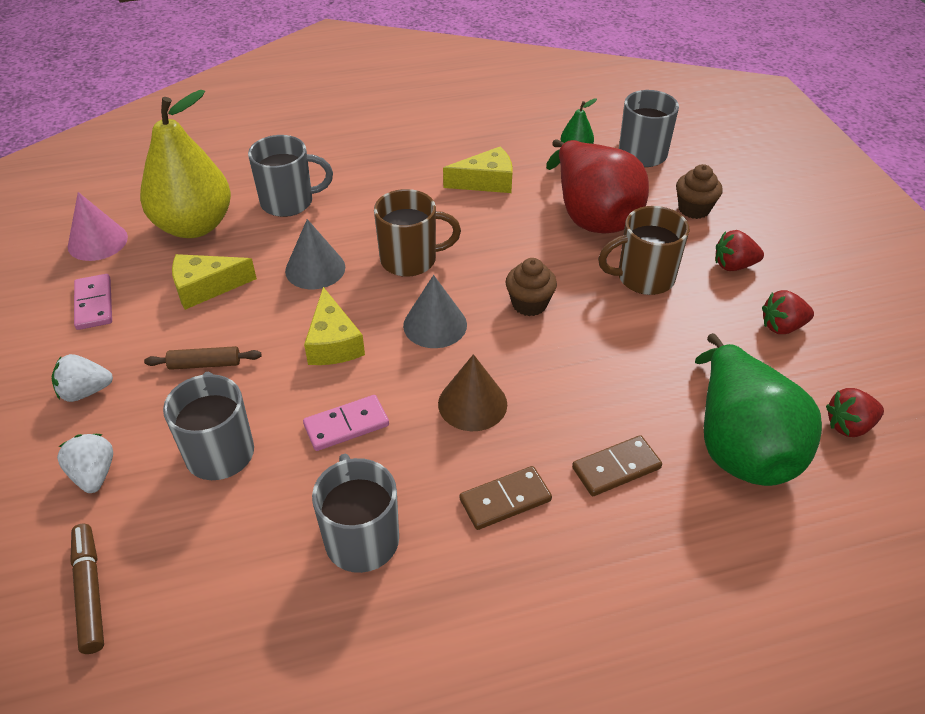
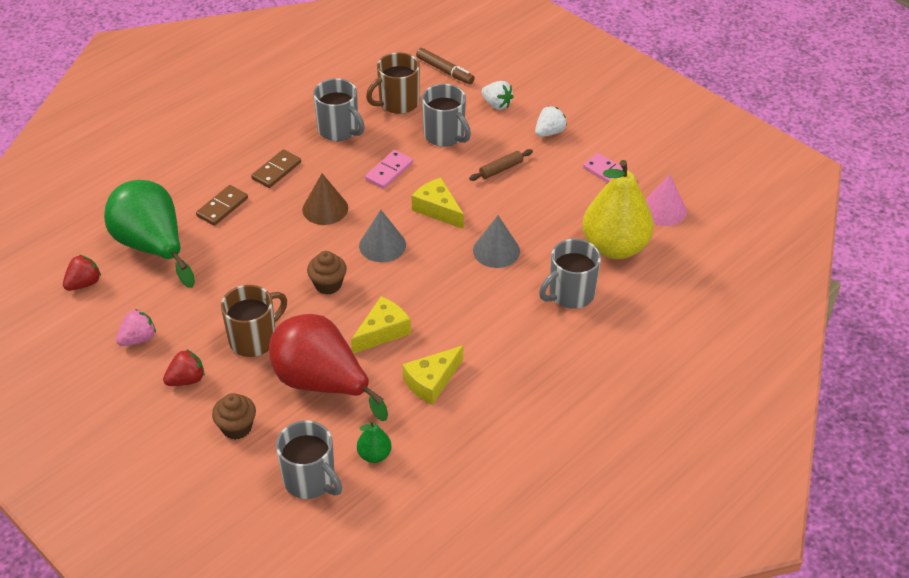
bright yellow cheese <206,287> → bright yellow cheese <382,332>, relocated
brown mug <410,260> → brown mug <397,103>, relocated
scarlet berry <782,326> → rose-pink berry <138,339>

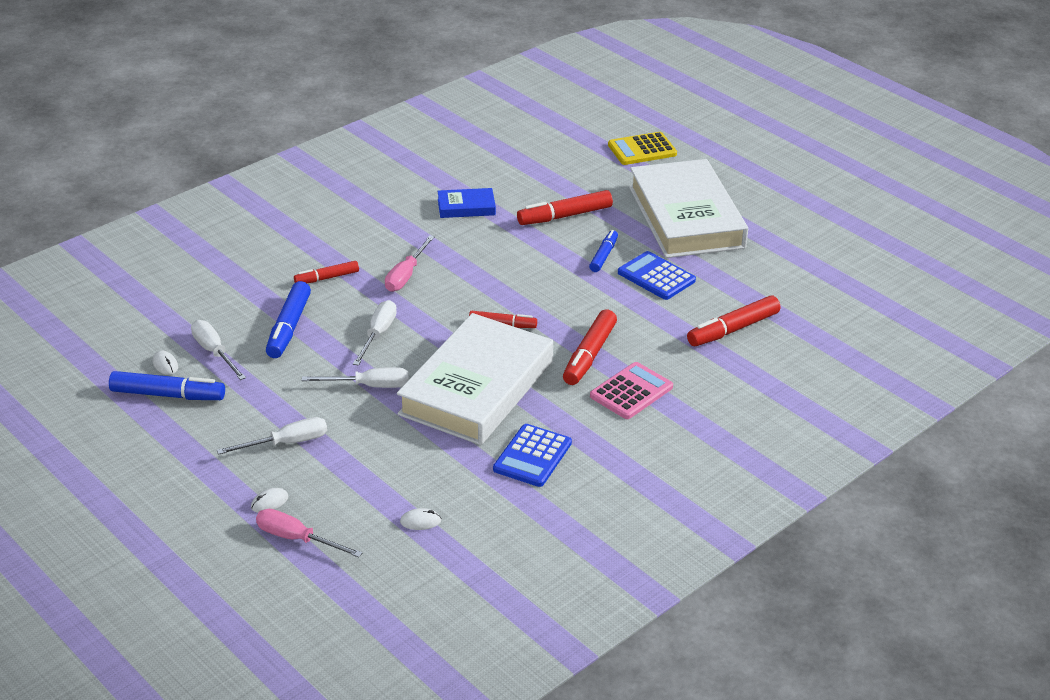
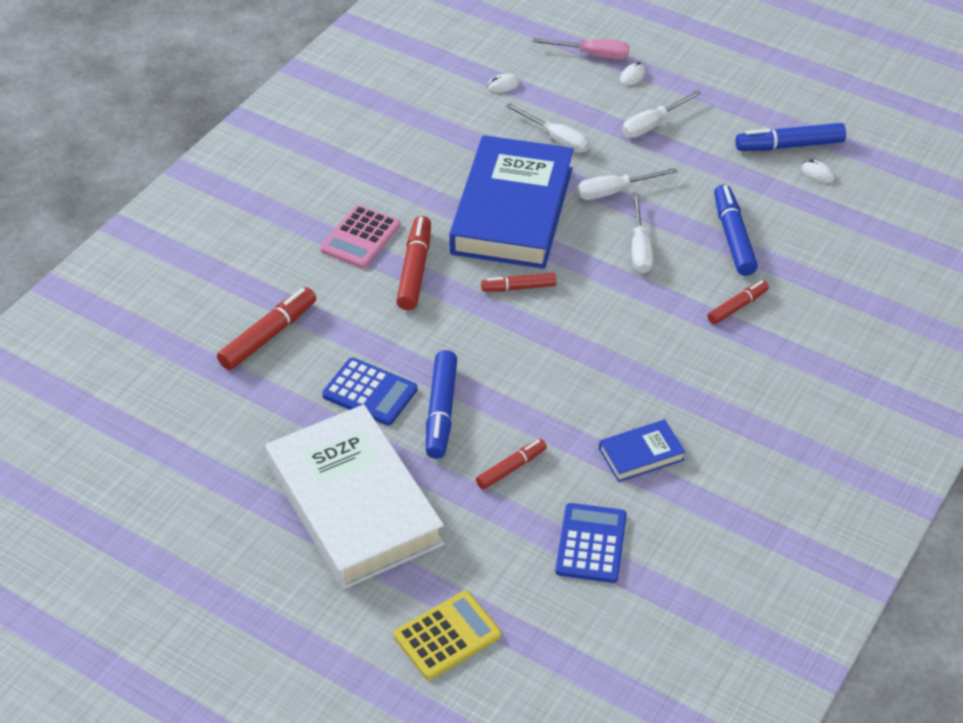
white screwdriver <214,352> → white screwdriver <556,139>, relocated
rose-pink screwdriver <406,275> → -
white book <477,388> → royal blue book <512,210>
royal blue calculator <532,456> → royal blue calculator <591,543>, relocated
scarlet marker pen <564,216> → scarlet marker pen <511,468>, x0.63
royal blue marker pen <603,256> → royal blue marker pen <441,411>, x1.59

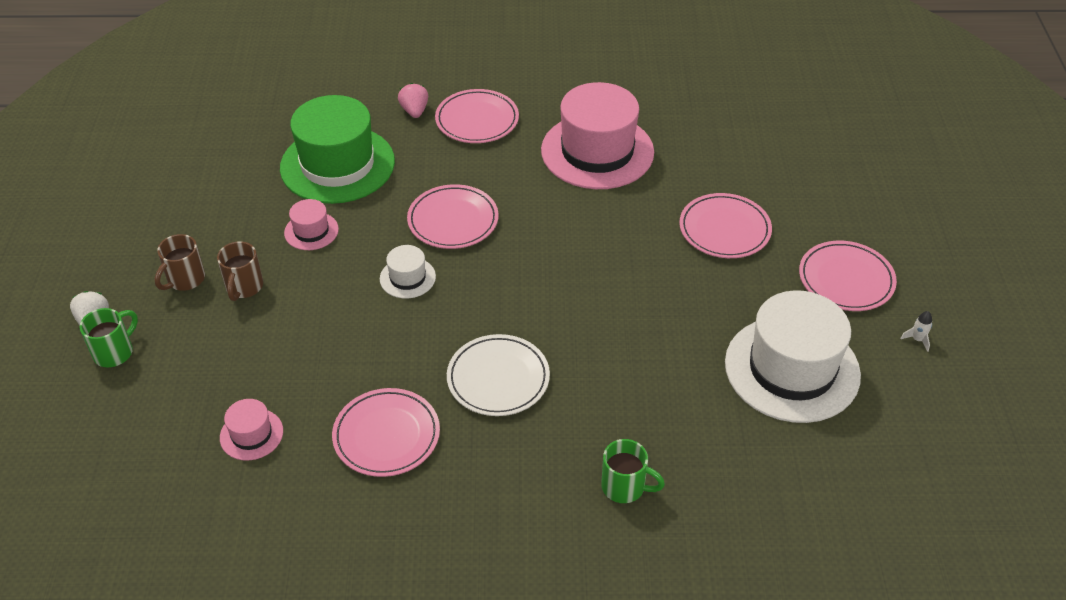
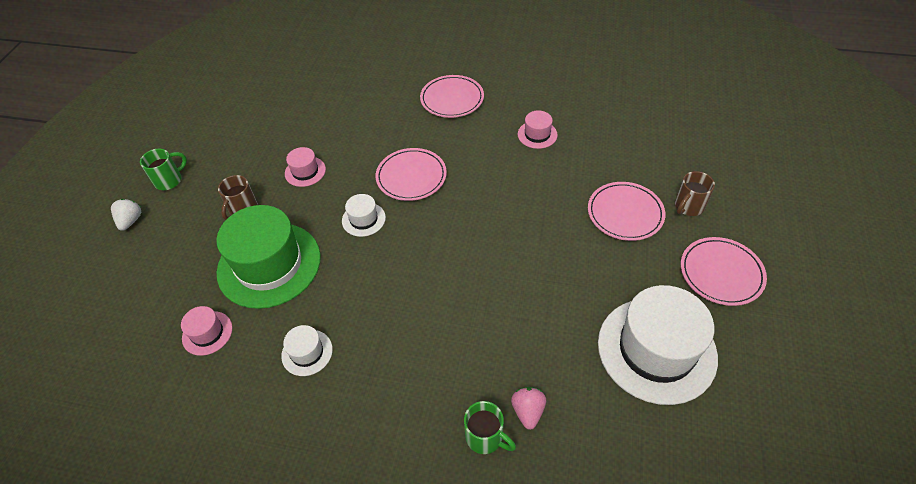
green mug <114,352> → green mug <169,180>, relocated
brown mug <185,279> → brown mug <688,206>, relocated
green top hat <337,164> → green top hat <269,264>, relocated
rose-pink flat dish <386,435> → white top hat <307,352>
rose-pink berry <414,111> → rose-pink berry <528,411>, relocated
white flat dish <498,378> → -
rose-pink top hat <597,151> → rose-pink top hat <537,134>, x0.45
white toy rocket <917,339> → -

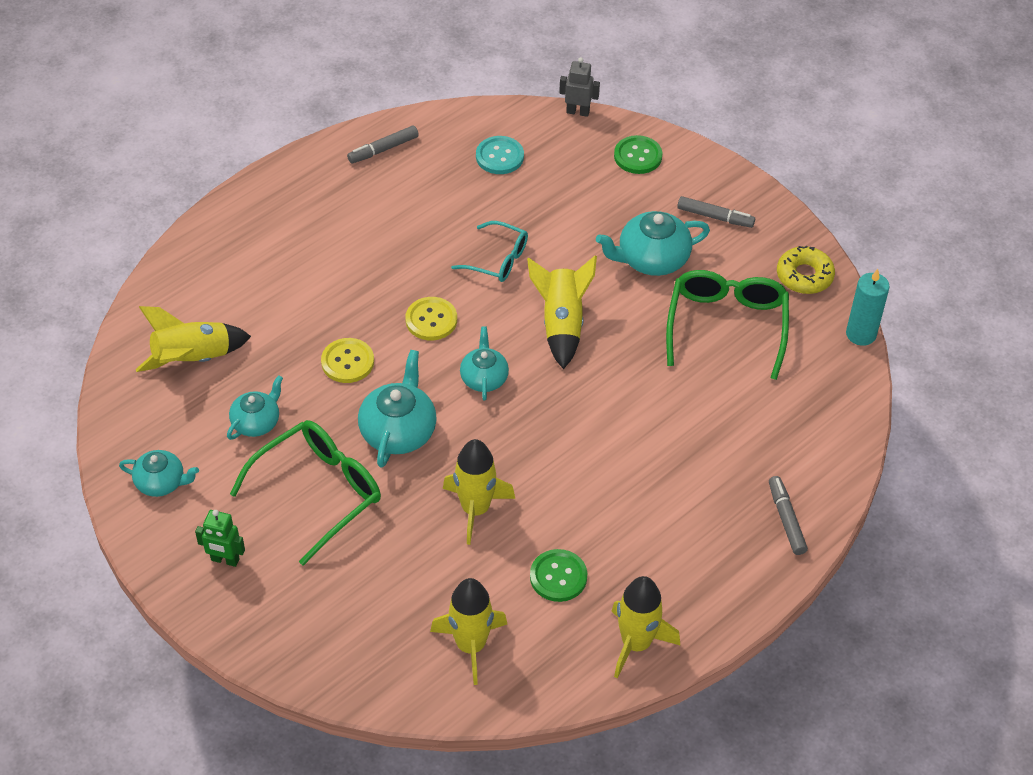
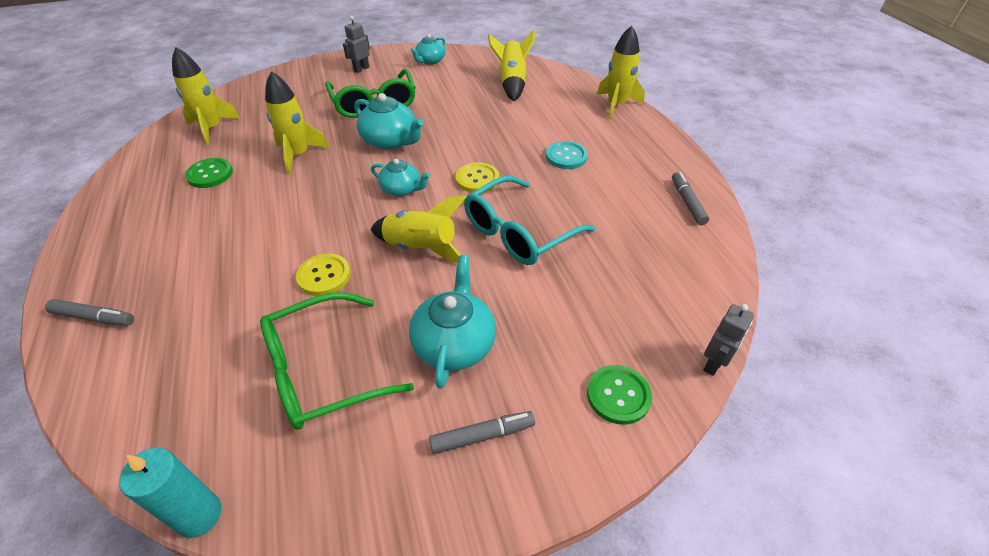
green robot <225,560> → ash-grey robot <361,69>
teal tea pot <256,422> → -
bright yellow button <347,362> → bright yellow button <324,276>, relocated
teal eyeglasses <497,259> → teal eyeglasses <519,232>, x1.66
teal button <499,156> → teal button <566,156>, relocated
bright yellow toy rocket <636,643> → bright yellow toy rocket <616,105>, relocated
green eyeglasses <726,327> → green eyeglasses <324,371>, 120 degrees clockwise
ash-grey marker pen <715,217> → ash-grey marker pen <482,435>, 150 degrees counterclockwise
bright yellow doughnut <804,276> → -

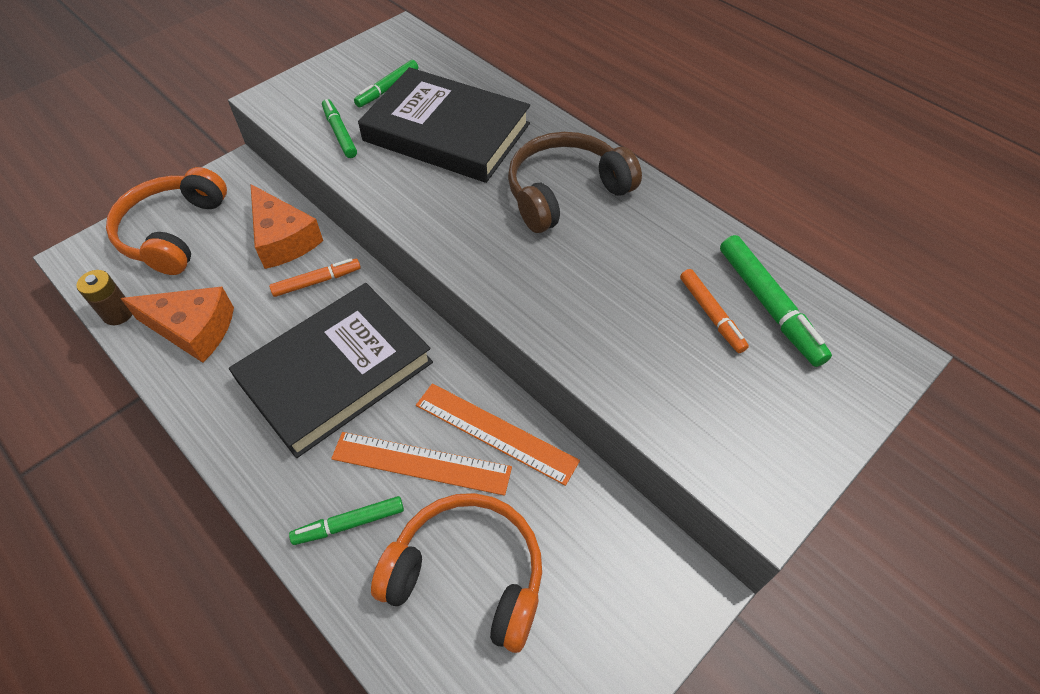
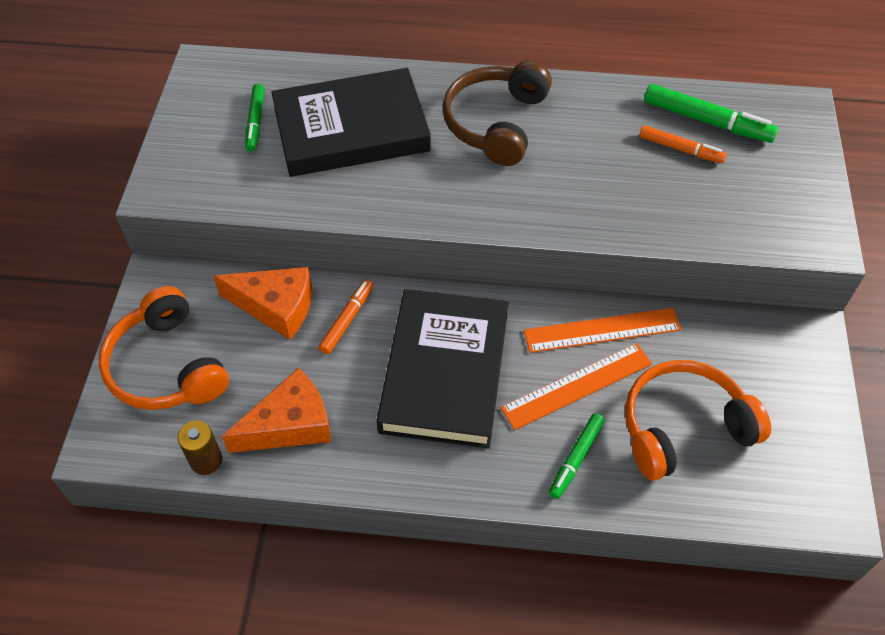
green marker pen <340,133> → -

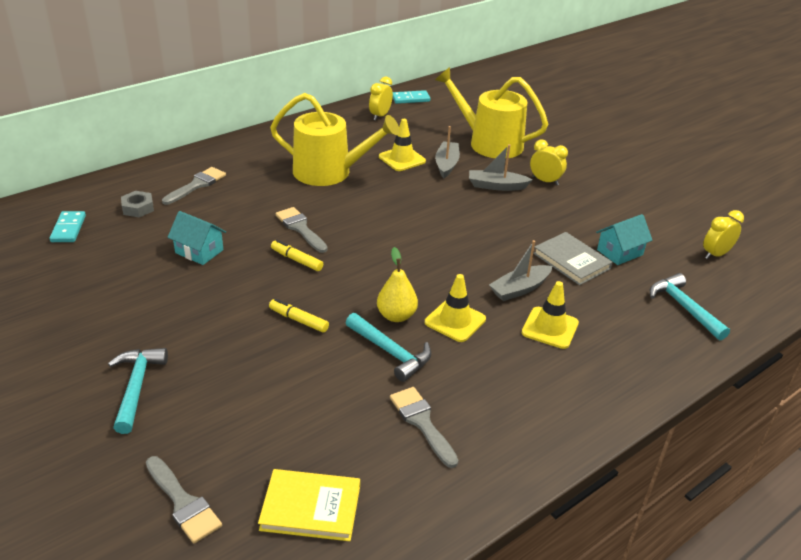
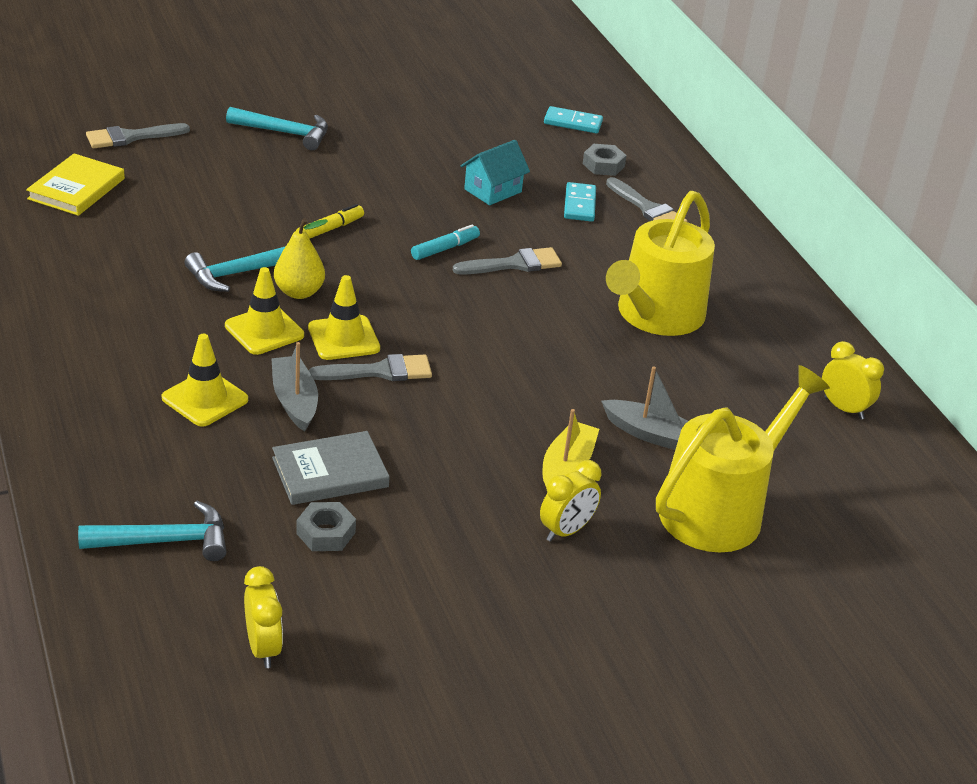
bright yellow marker pen <296,260> → teal marker pen <445,249>
bright yellow traffic cone <402,159> → bright yellow traffic cone <344,338>, relocated
ash-grey brush <422,422> → ash-grey brush <379,371>, relocated
teal domino <410,99> → teal domino <579,205>, relocated
ash-grey sailboat <496,186> → bright yellow sailboat <567,468>
teal cottage <619,252> → ash-grey hexagon nut <326,533>

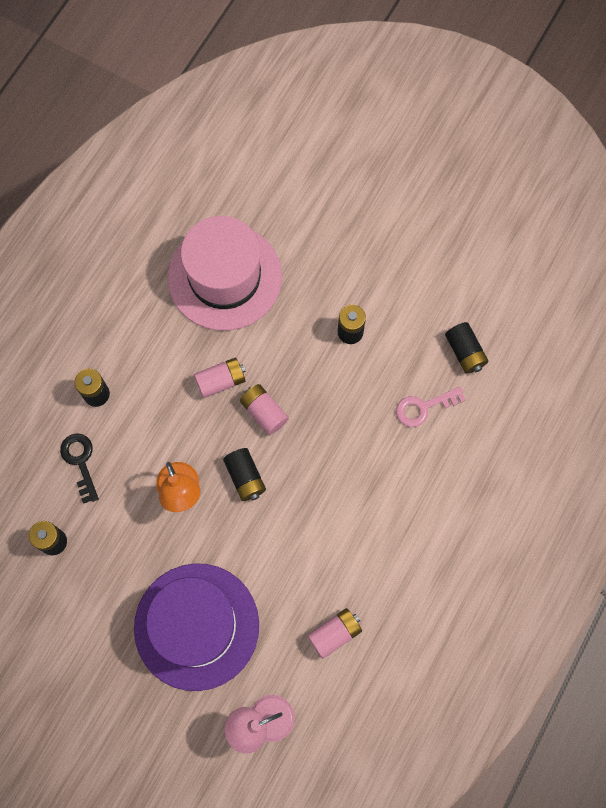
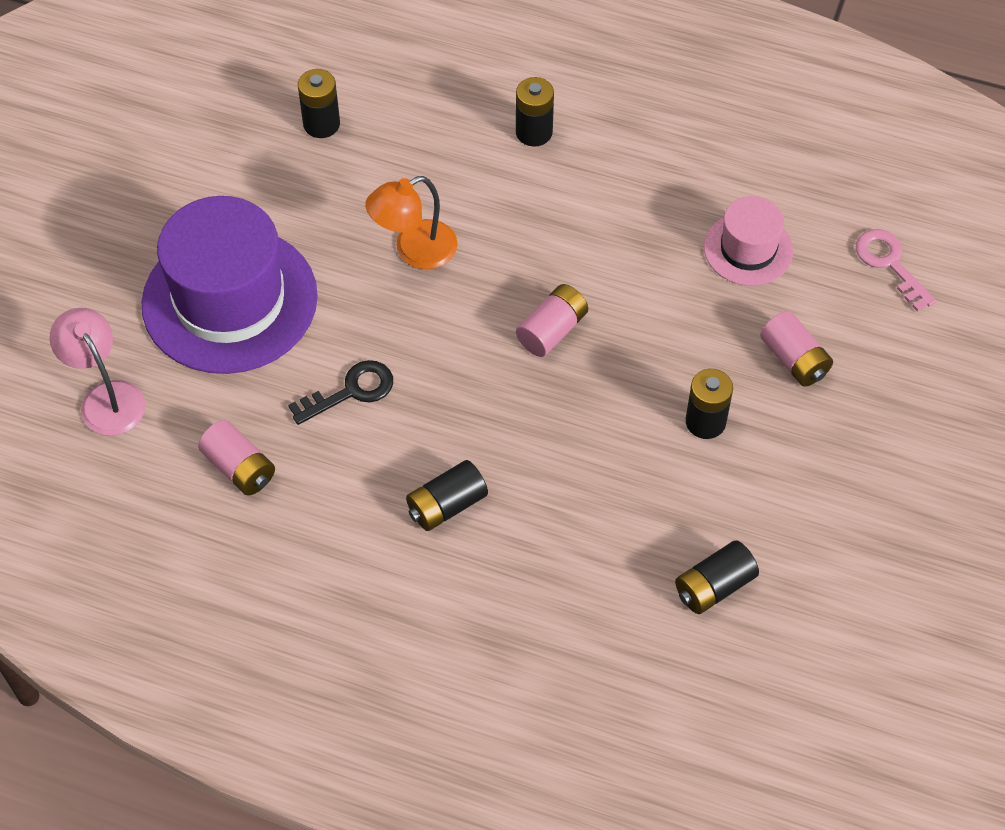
jet-black key <80,462> → jet-black key <351,391>, relocated
rose-pink top hat <225,277> → rose-pink top hat <748,249>, x0.52
rose-pink power cell <221,381> → rose-pink power cell <794,359>, relocated
jet-black power cell <245,477> → jet-black power cell <446,505>, relocated
rose-pink key <424,407> → rose-pink key <889,264>, relocated

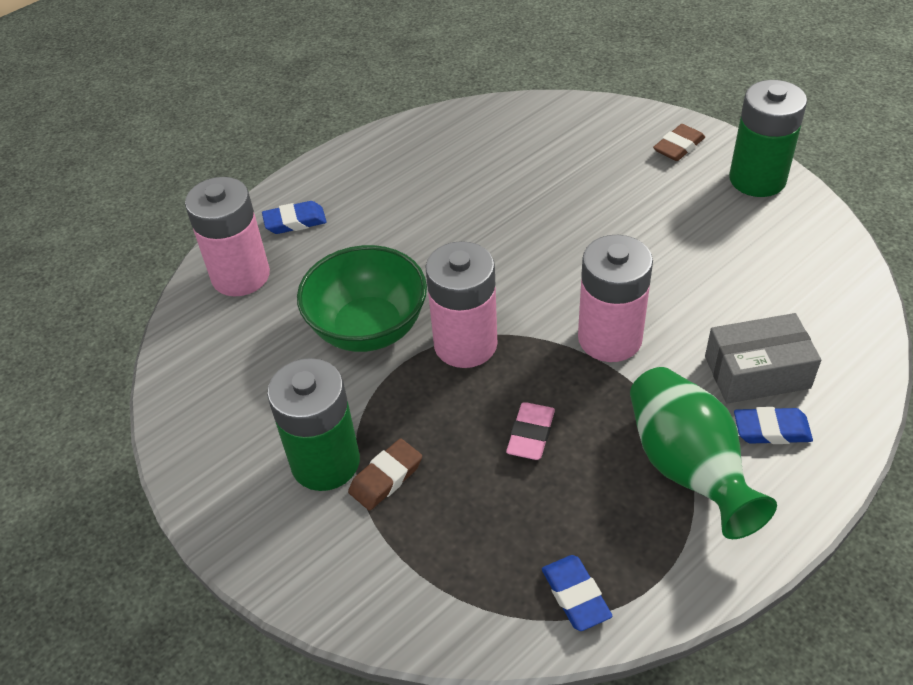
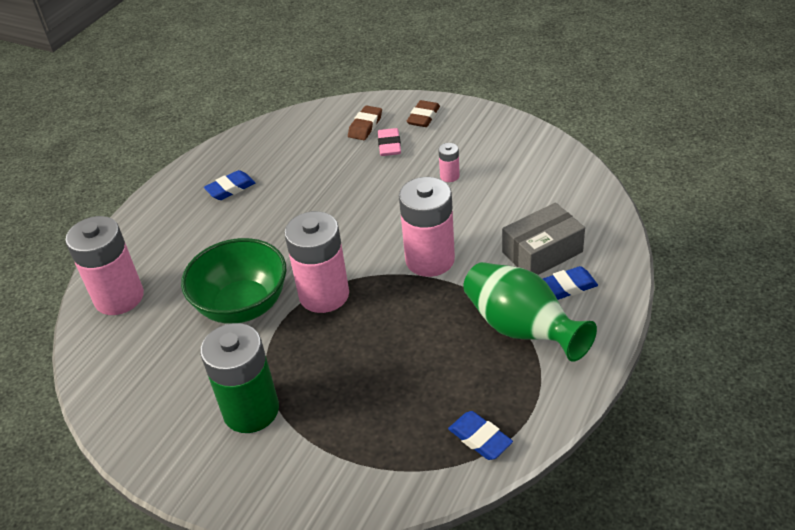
royal blue pencil eraser <295,222> → royal blue pencil eraser <230,189>, relocated
brown pencil eraser <386,478> → brown pencil eraser <365,126>, relocated
rose-pink pencil eraser <531,434> → rose-pink pencil eraser <389,145>, relocated
green power cell <757,179> → -
- → rose-pink power cell <449,176>

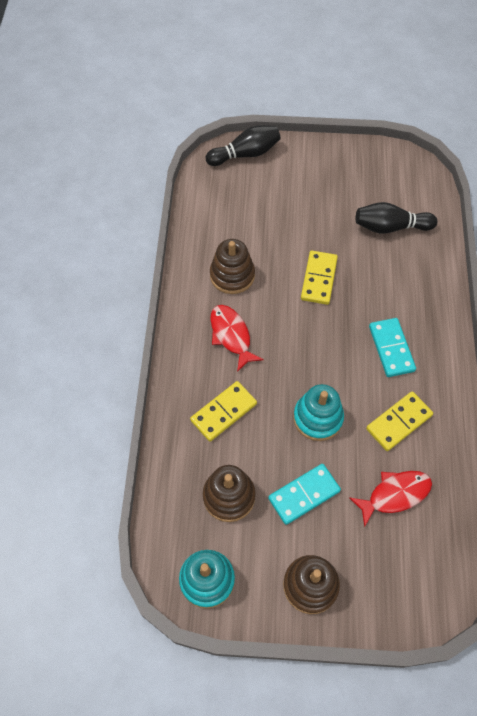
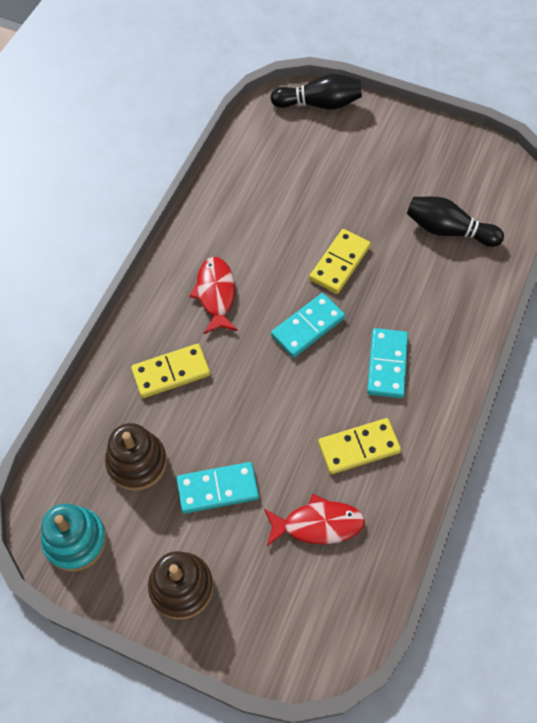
brown ring stacker <232,275> → -
teal ring stacker <317,418> → -
- → teal domino <308,327>

